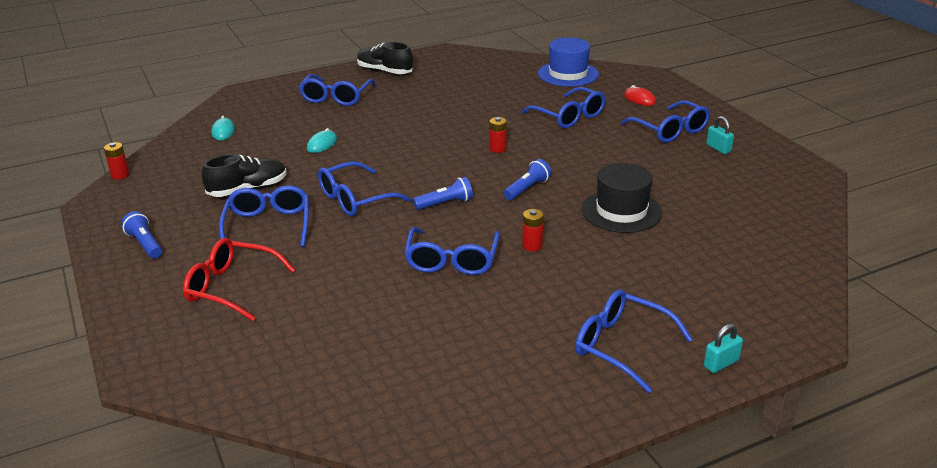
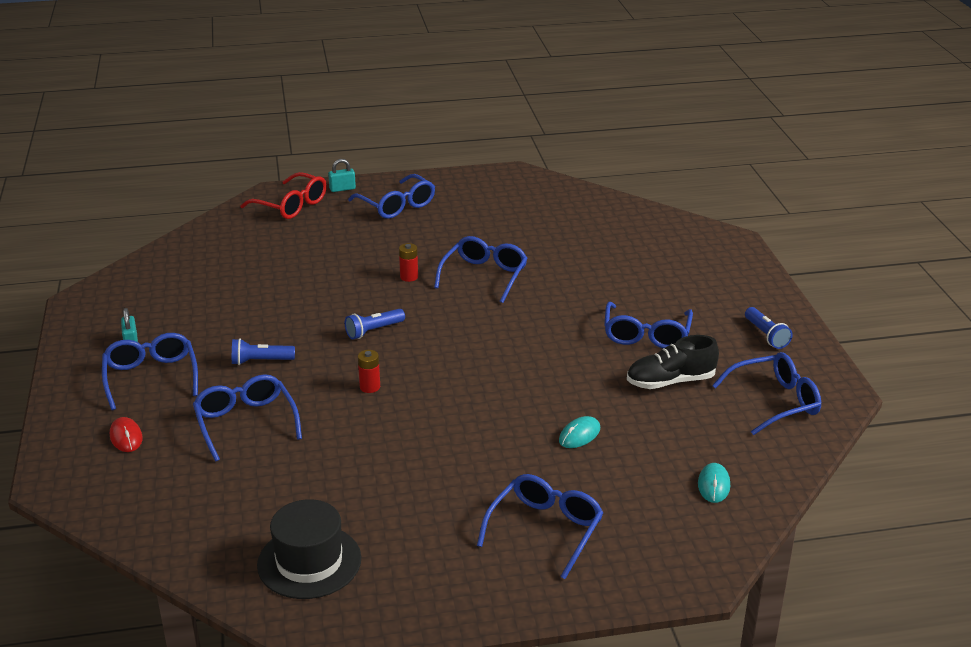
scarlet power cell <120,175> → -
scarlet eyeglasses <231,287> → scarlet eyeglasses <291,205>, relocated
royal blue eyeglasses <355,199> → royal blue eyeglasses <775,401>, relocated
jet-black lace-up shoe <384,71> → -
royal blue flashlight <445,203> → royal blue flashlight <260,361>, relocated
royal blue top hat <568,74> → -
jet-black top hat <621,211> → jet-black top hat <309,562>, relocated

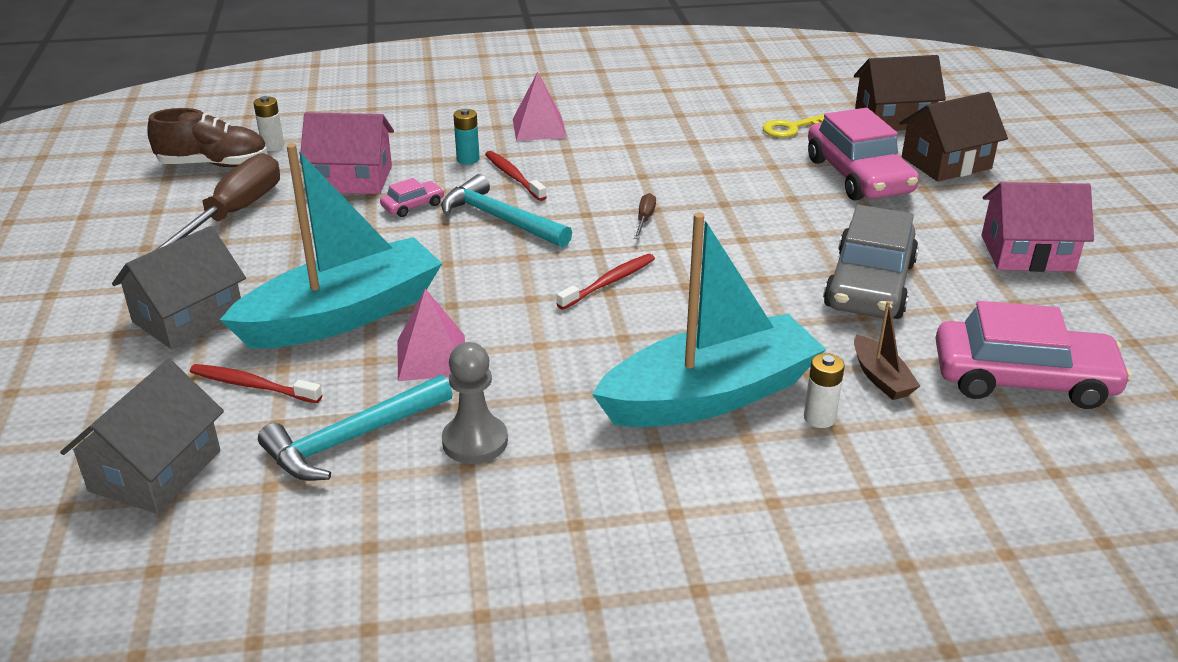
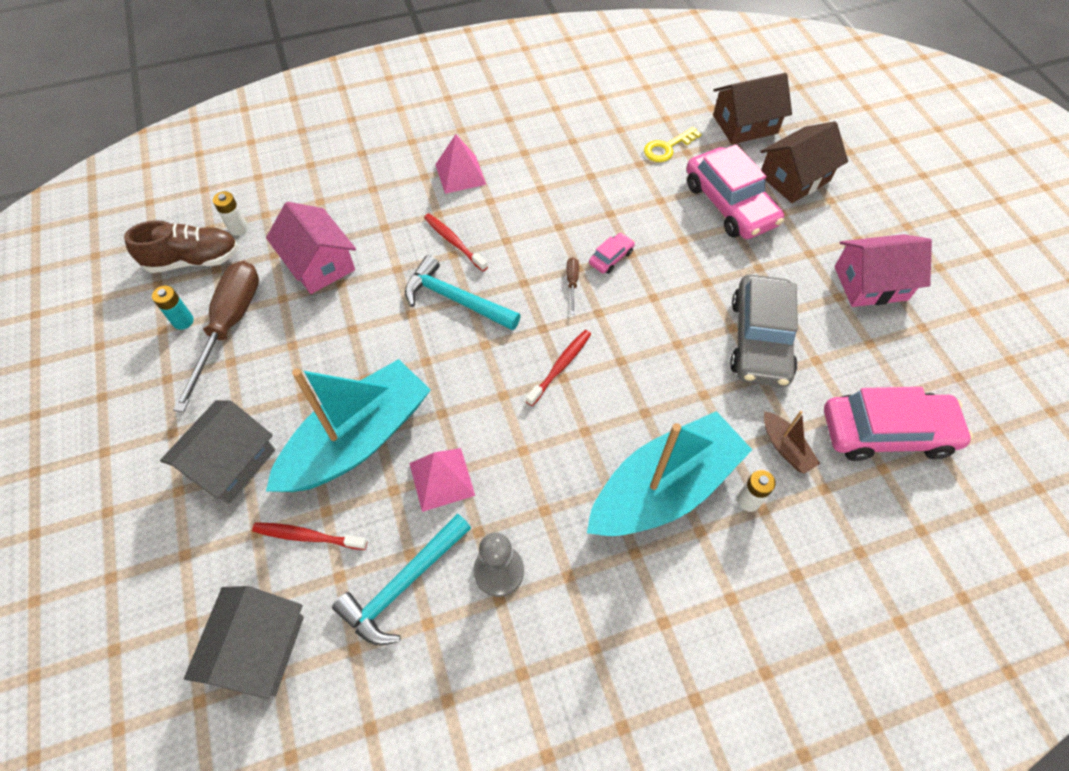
rose-pink cottage <352,179> → rose-pink cottage <319,263>, 60 degrees clockwise
rose-pink car <413,206> → rose-pink car <611,258>, relocated
teal power cell <468,159> → teal power cell <183,321>, relocated

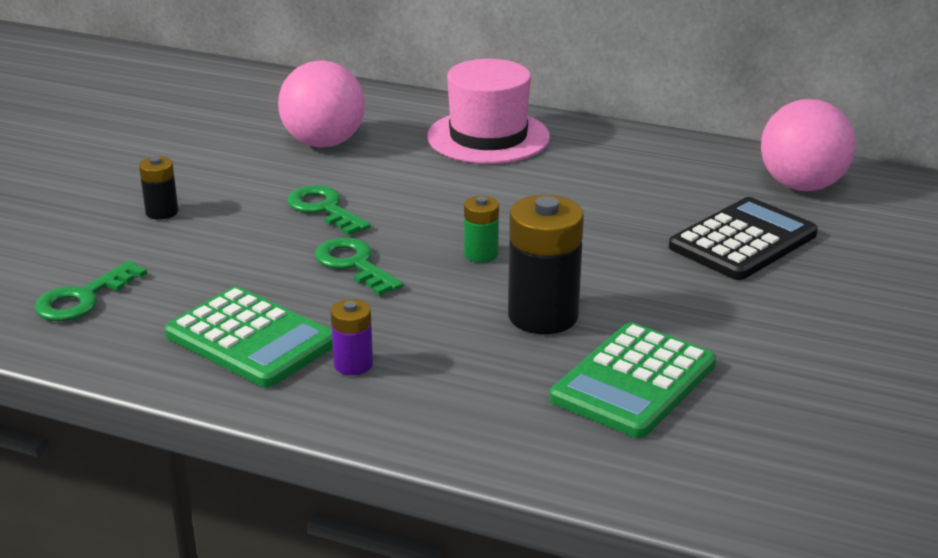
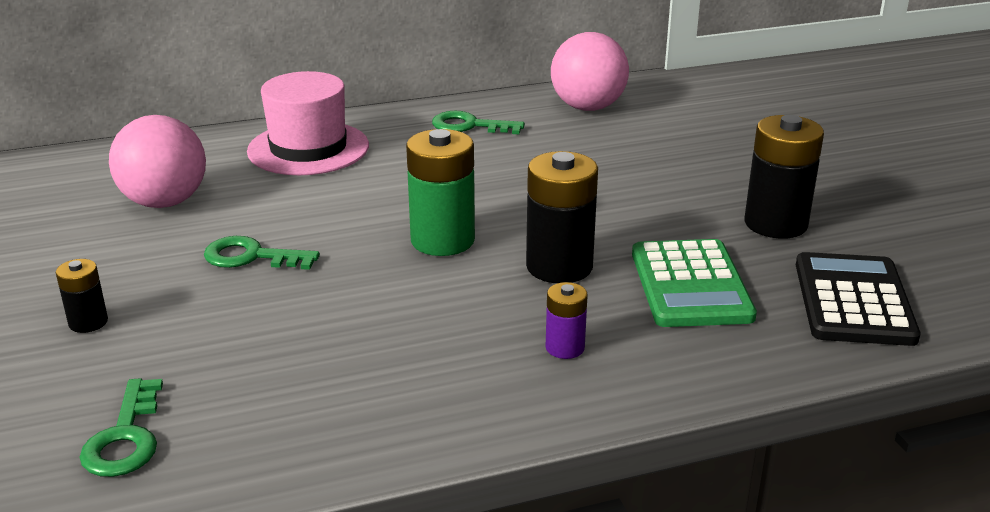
green calculator <251,339> → -
green key <354,264> → green key <470,126>, relocated
royal purple power cell <353,364> → royal purple power cell <565,348>, relocated
green power cell <481,254> → green power cell <442,240>, x1.91
jet-black calculator <743,241> → jet-black calculator <853,301>, relocated
- → jet-black power cell <775,224>

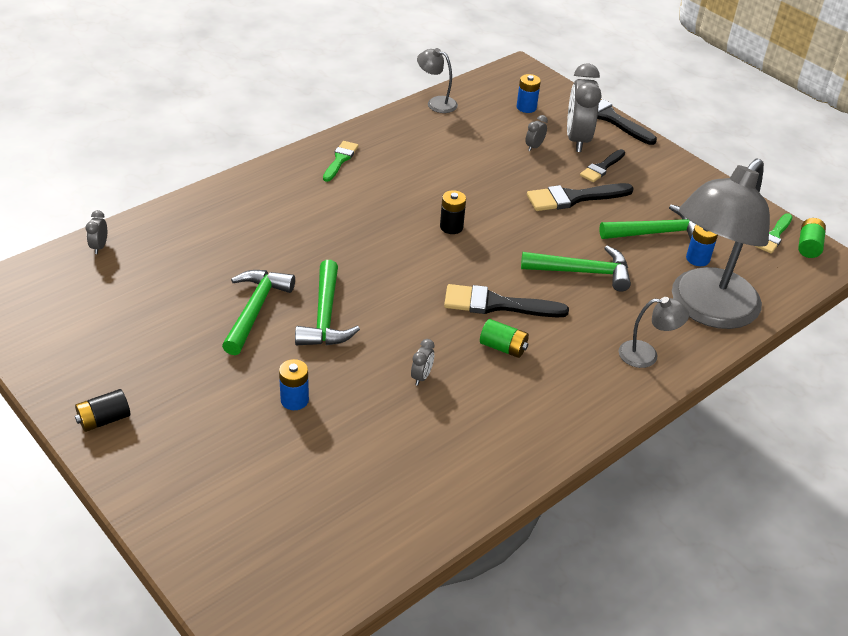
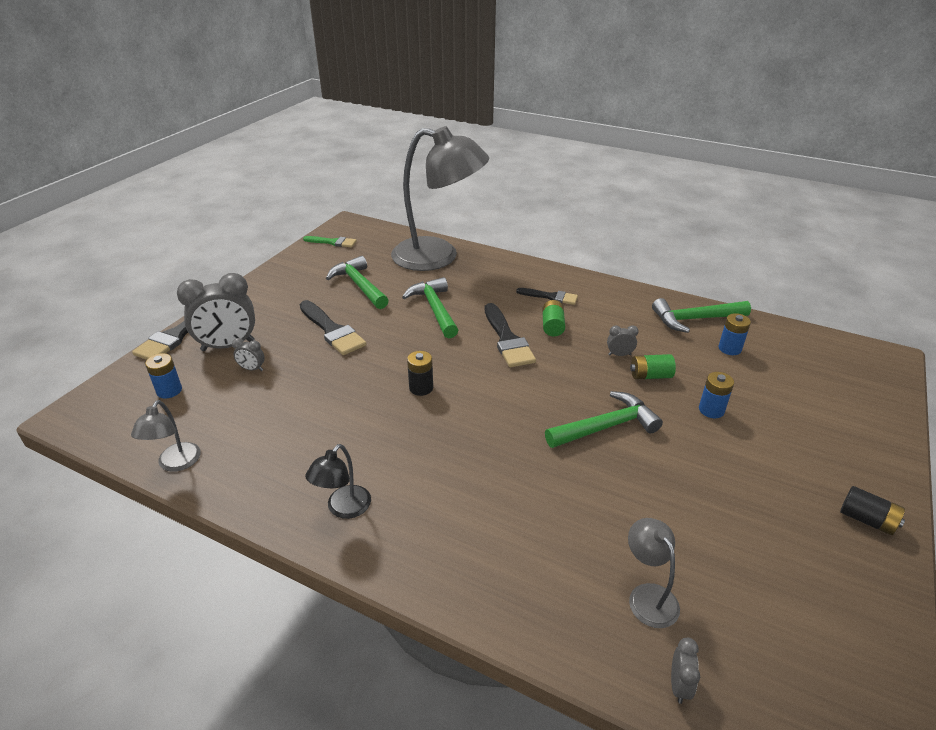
ash-grey clock <99,247> → ash-grey clock <679,685>, 60 degrees counterclockwise
green carpenter's hammer <255,310> → green carpenter's hammer <695,319>, relocated
green brush <340,159> → jet-black desk lamp <343,509>
jet-black brush <601,168> → jet-black brush <550,297>, relocated
ash-grey desk lamp <646,355> → ash-grey desk lamp <648,596>, relocated
royal blue power cell <697,259> → royal blue power cell <729,349>, relocated
green power cell <808,246> → green power cell <650,376>, relocated

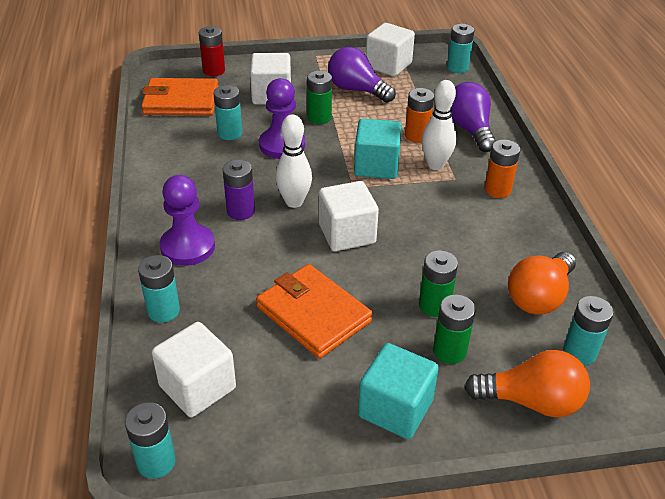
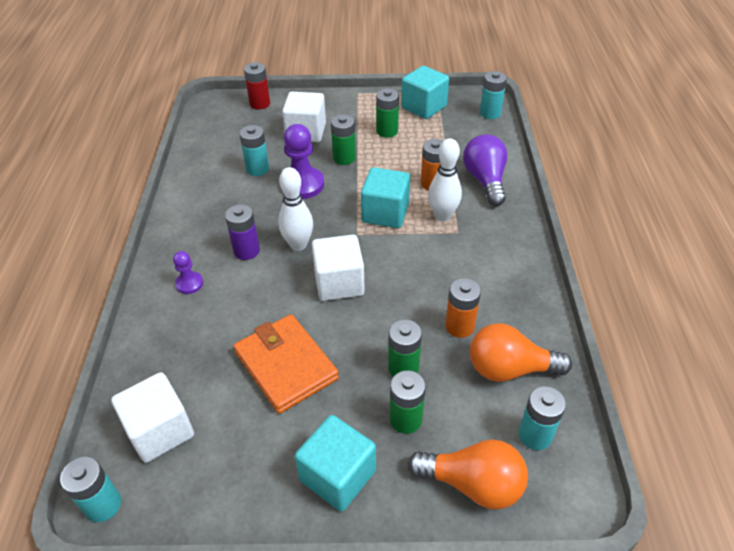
teal power cell <163,311> → -
orange-coloured billfold <181,101> → -
royal purple game pawn <187,247> → royal purple game pawn <189,283>, x0.54
royal purple light bulb <356,90> → green power cell <387,131>
white solid cube <388,65> → teal solid cube <423,107>
orange-coloured power cell <497,190> → orange-coloured power cell <459,326>, relocated
orange-coloured light bulb <539,297> → orange-coloured light bulb <509,369>, 45 degrees clockwise

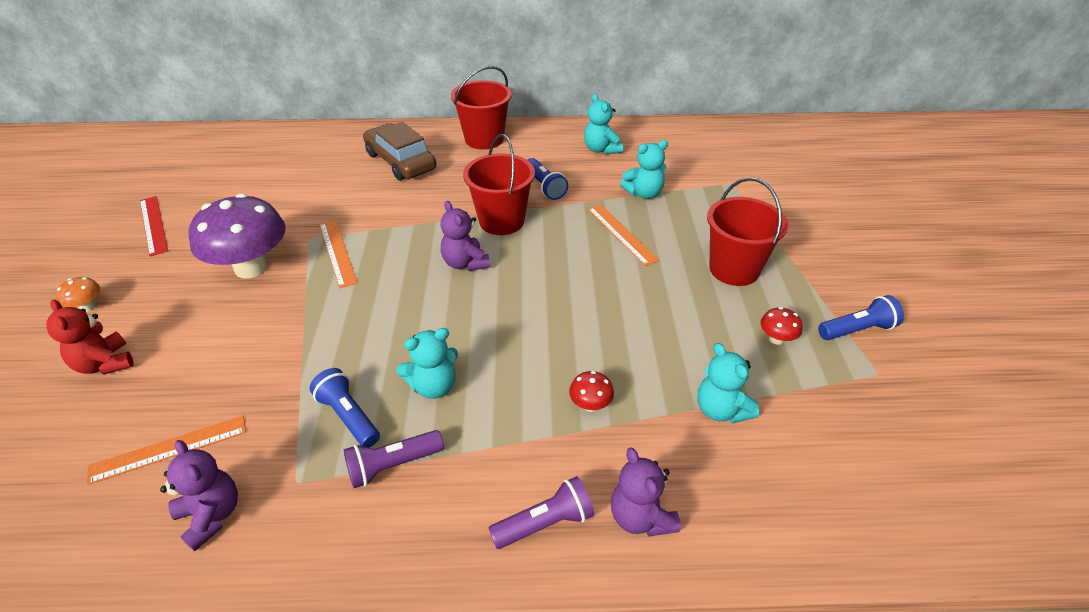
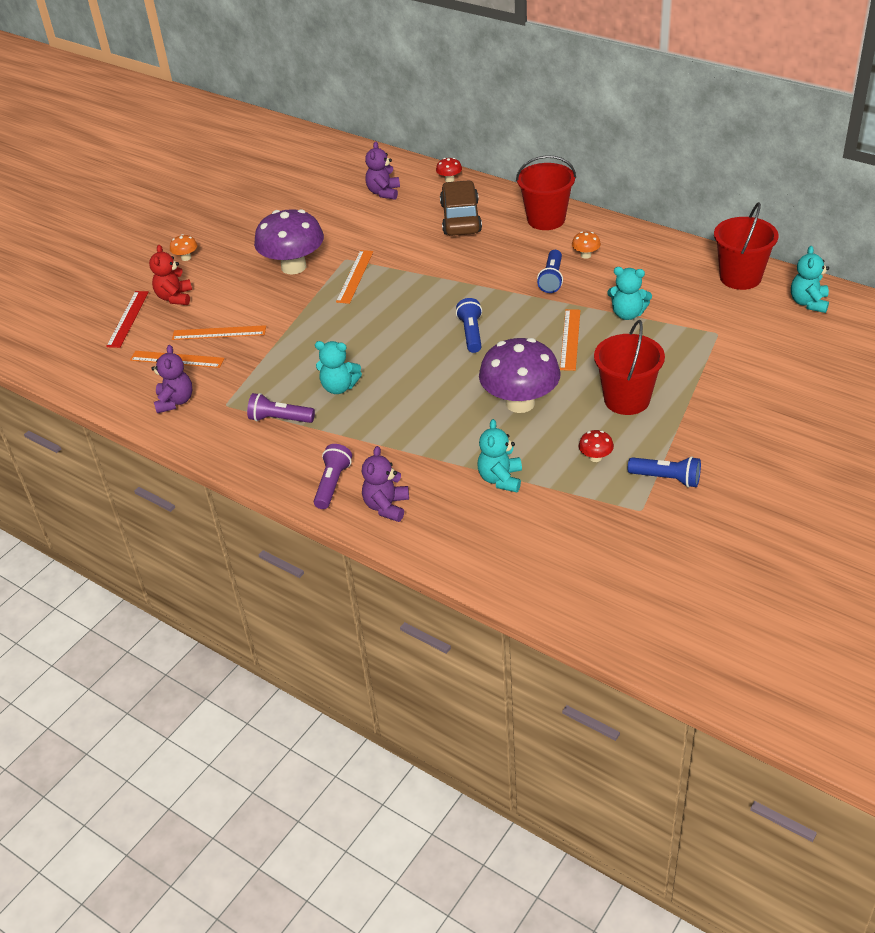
scarlet ruler <153,225> → scarlet ruler <128,319>, relocated
royal blue flashlight <348,416> → royal blue flashlight <471,333>, relocated
royal purple teddy <465,263> → royal purple teddy <384,192>, relocated
scarlet pail <501,221> → scarlet pail <740,277>, relocated
royal purple flashlight <545,523> → royal purple flashlight <332,484>, 90 degrees counterclockwise
scarlet toadstool <590,405> → scarlet toadstool <449,180>, relocated
teal teddy <601,149> → teal teddy <808,303>, relocated
- → orange-coloured ruler <219,333>
- → royal purple toadstool <520,403>
- → orange-coloured toadstool <585,255>

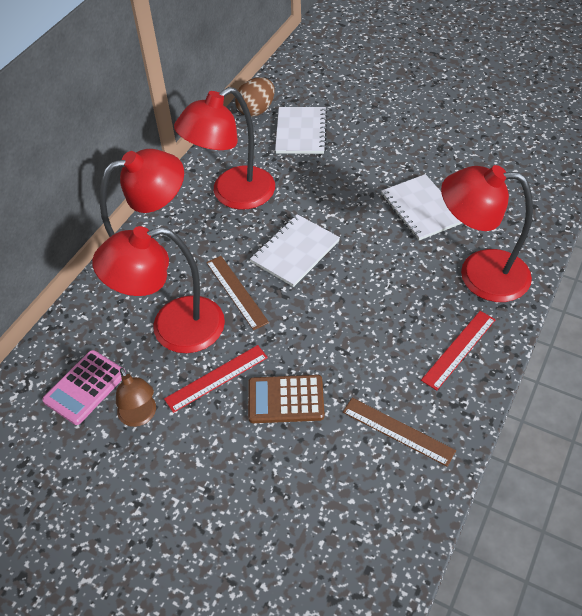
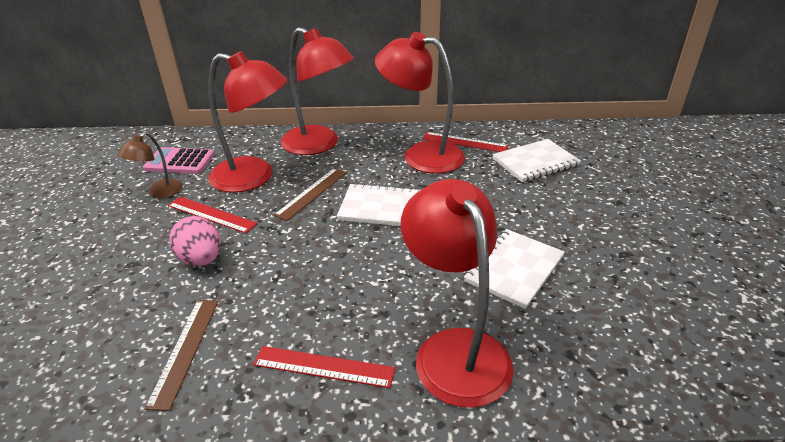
scarlet desk lamp <173,328> → scarlet desk lamp <254,177>, 150 degrees clockwise
brown egg shape <256,110> → -
brown calculator <286,399> → rose-pink egg shape <201,259>
- → scarlet ruler <464,142>

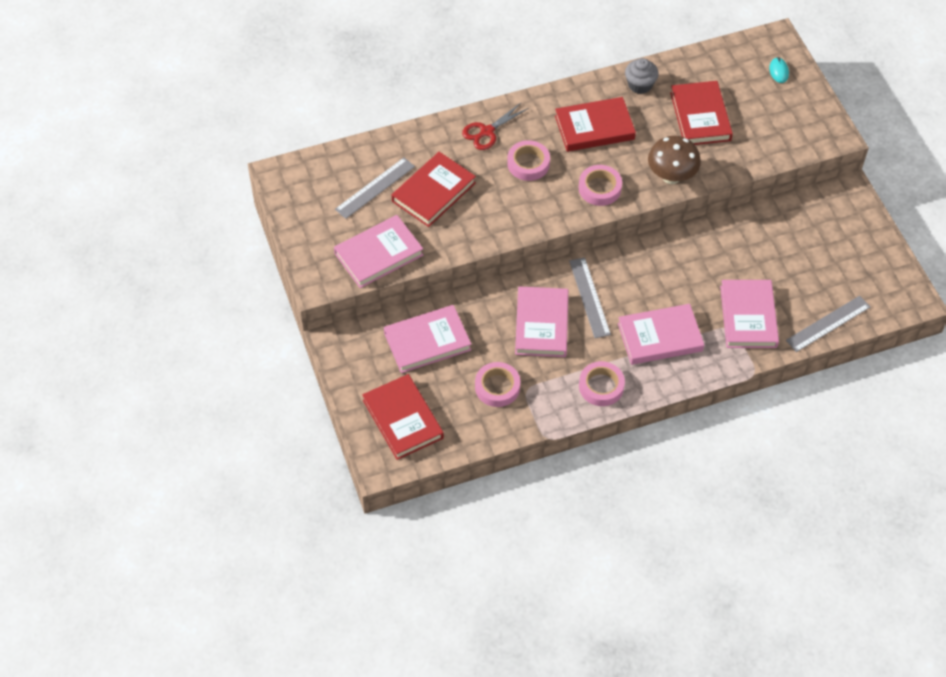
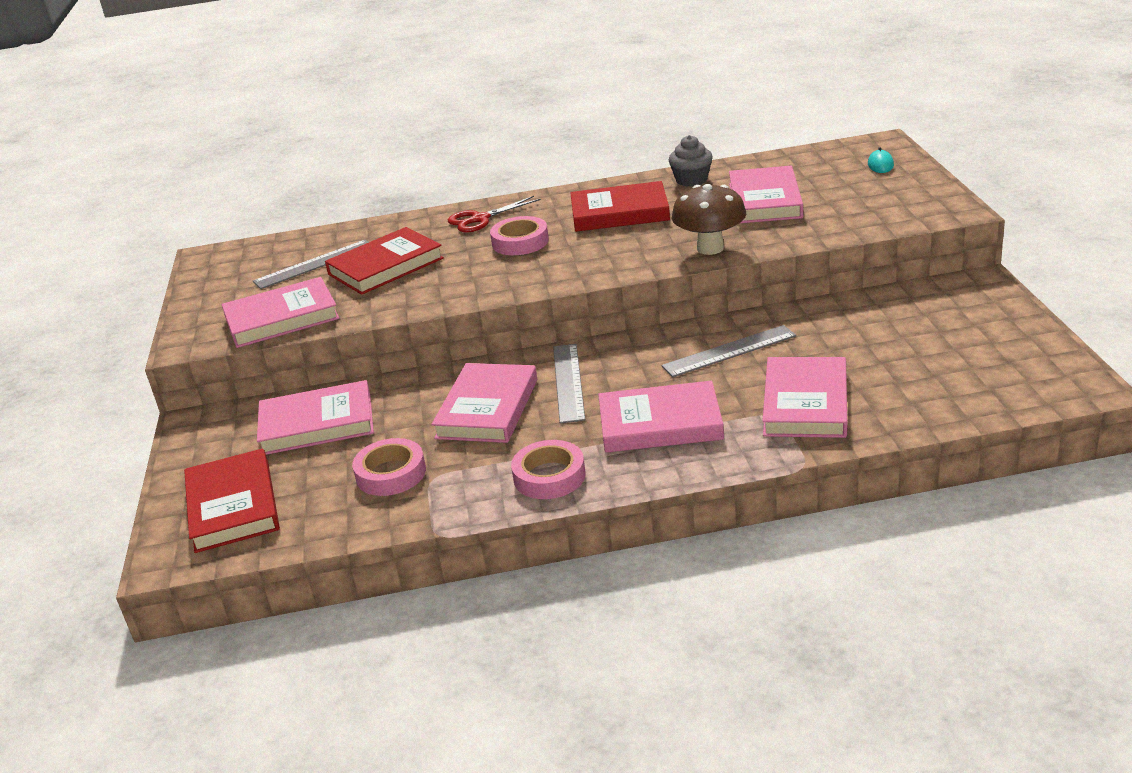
rose-pink sticky tape <599,188> → -
scarlet book <700,116> → rose-pink book <765,201>
ash-grey ruler <828,324> → ash-grey ruler <729,351>, relocated

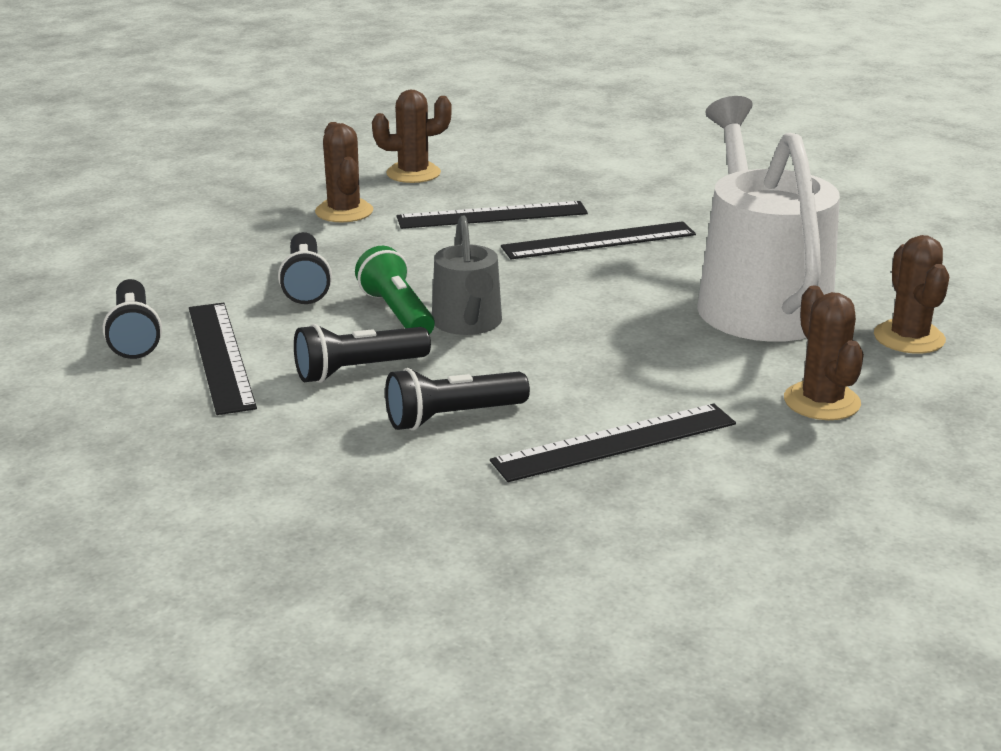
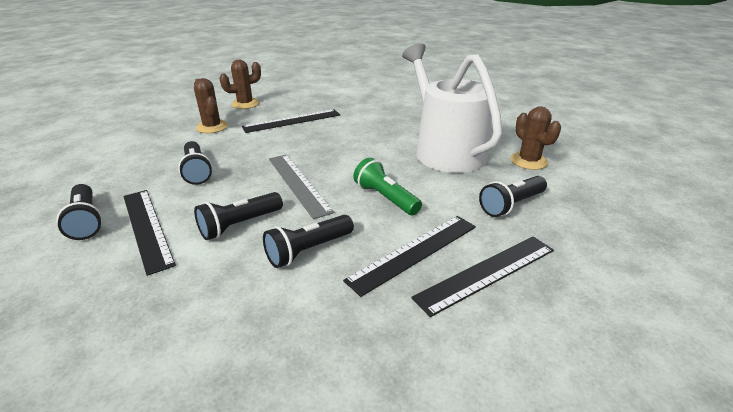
green flashlight <397,313> → green flashlight <385,198>, relocated
ash-grey watering pot <468,323> → ash-grey ruler <298,183>
jet-black ruler <599,241> → jet-black ruler <487,273>, relocated
brown saguaro cactus <821,402> → jet-black flashlight <511,205>

